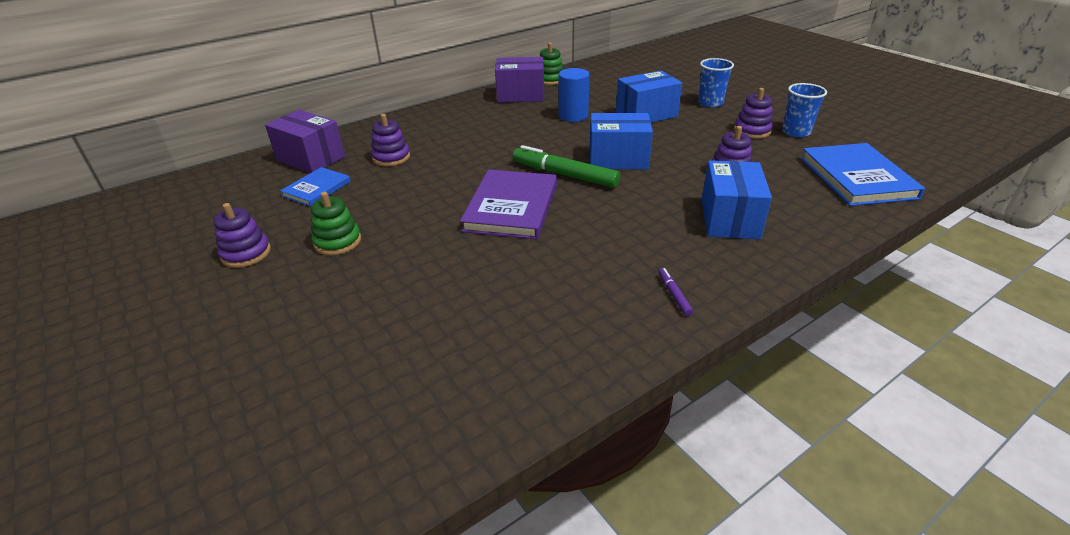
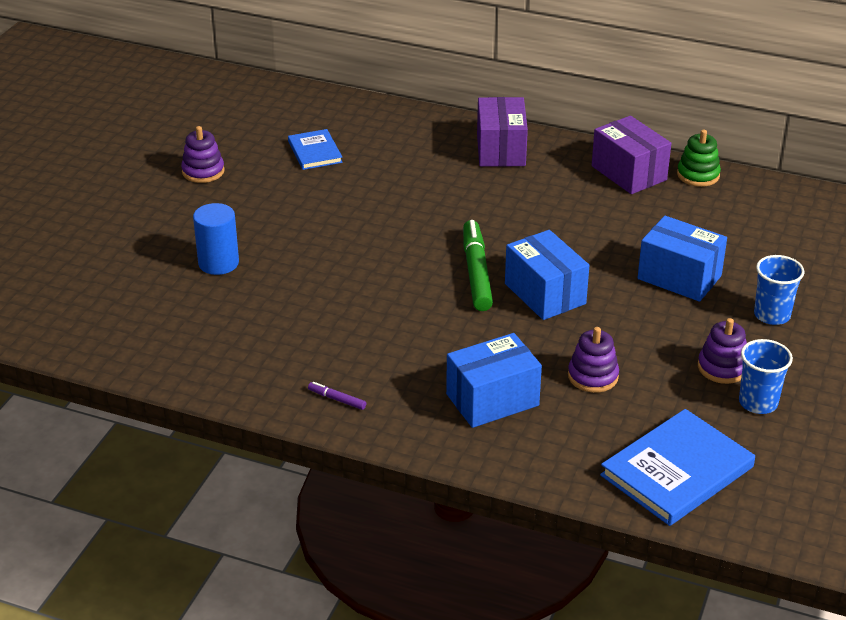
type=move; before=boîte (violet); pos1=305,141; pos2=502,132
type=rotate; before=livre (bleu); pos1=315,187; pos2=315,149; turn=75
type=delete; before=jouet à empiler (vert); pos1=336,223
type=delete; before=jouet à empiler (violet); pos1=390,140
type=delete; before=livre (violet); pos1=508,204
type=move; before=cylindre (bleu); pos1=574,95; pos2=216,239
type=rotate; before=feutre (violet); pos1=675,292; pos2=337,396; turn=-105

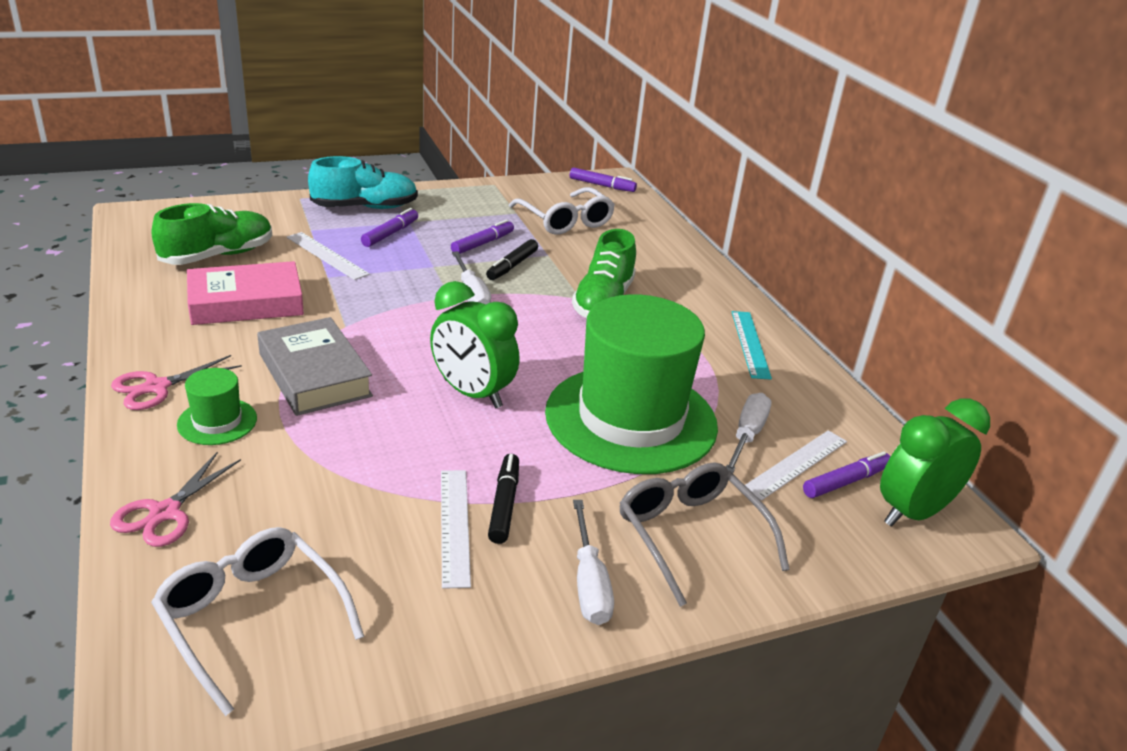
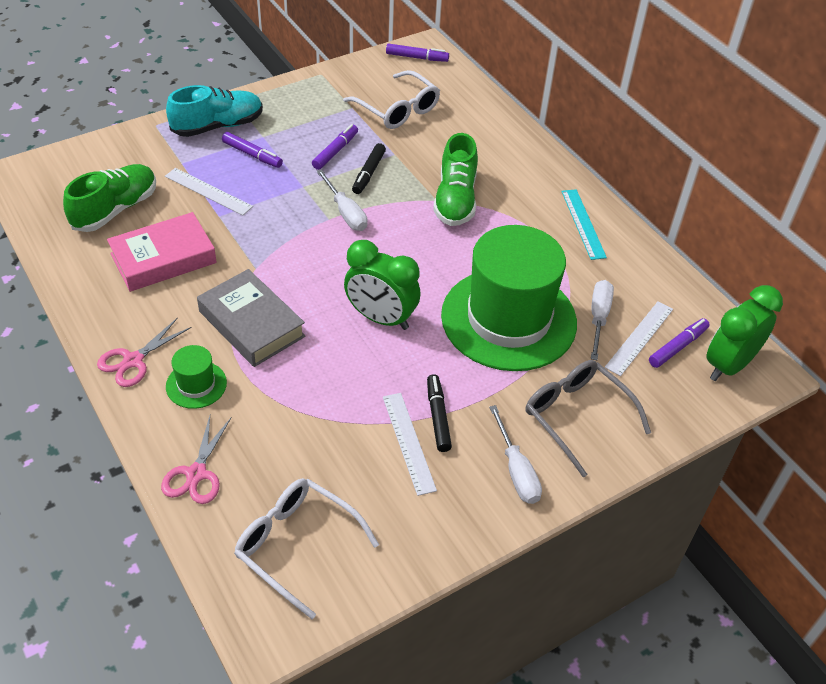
type=rotate; before=feutre (violet); pos1=389,227; pos2=252,150; turn=105

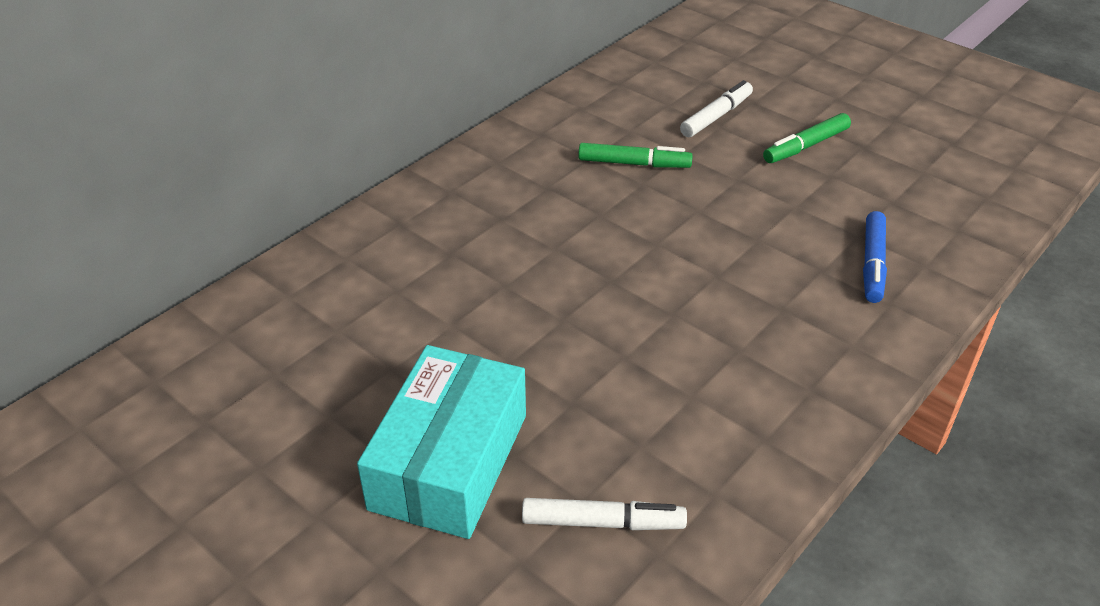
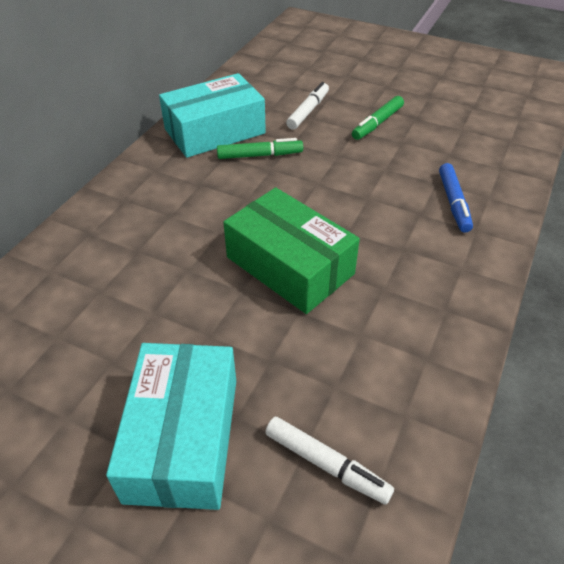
type=rotate; before=feutre (blanc); pos1=604,514; pos2=329,461; turn=45
type=insert; after=boîte (turquoise); pos2=212,115
type=insert; after=boîte (vert); pos2=291,250

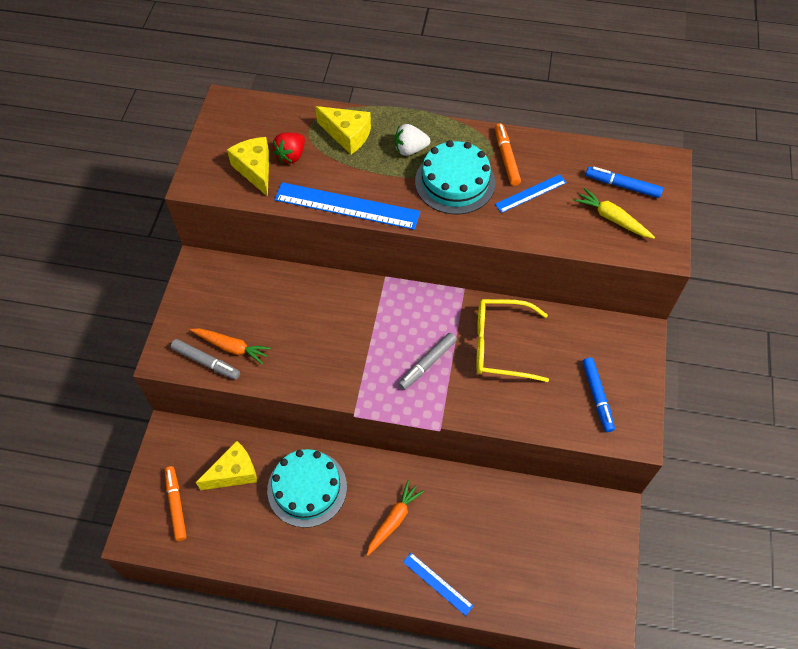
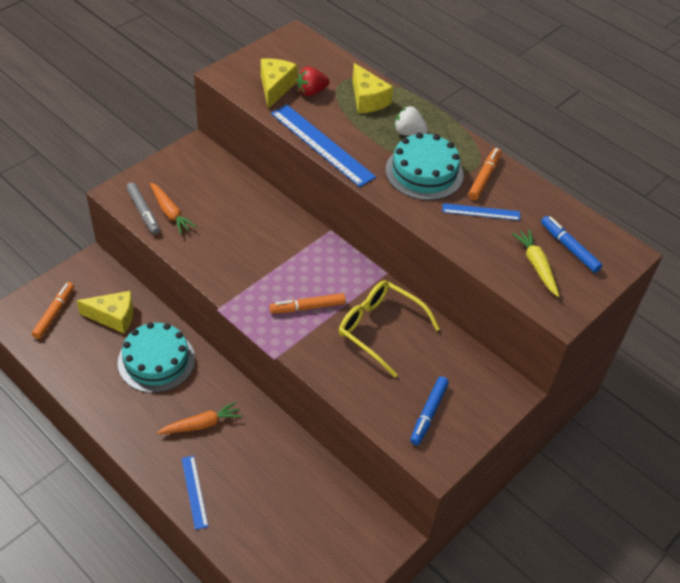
type=recolor; before=feutre (gris); after=feutre (orange); pos1=427,361; pos2=308,303

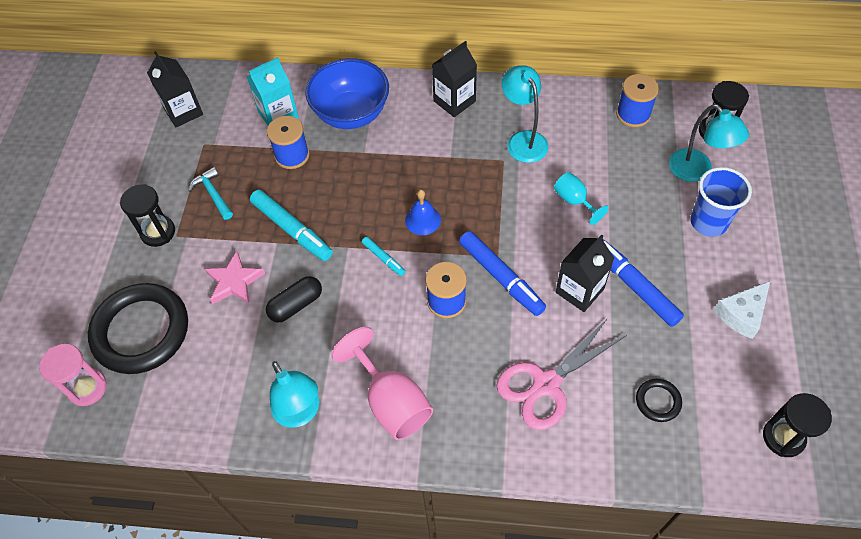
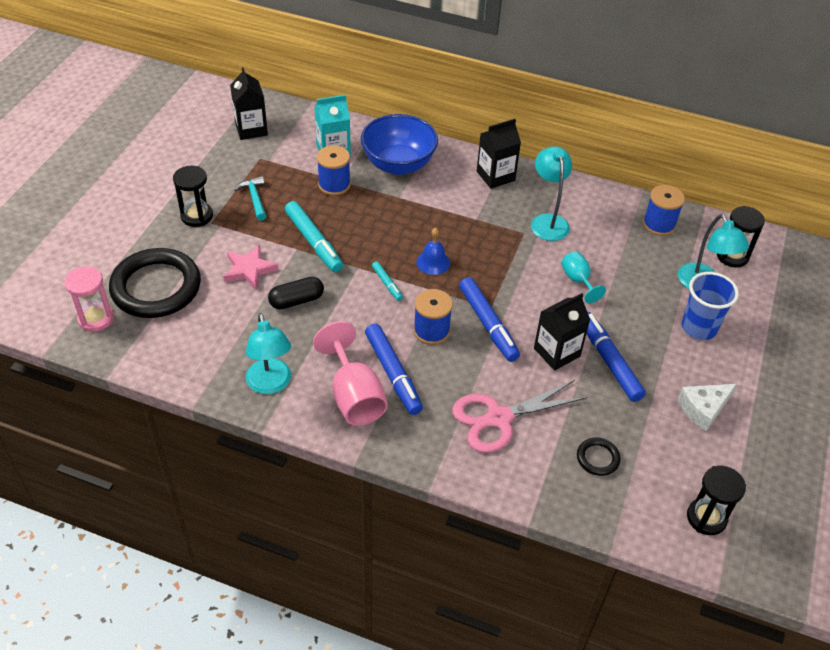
type=insert; after=feutre (bleu); pos2=394,369

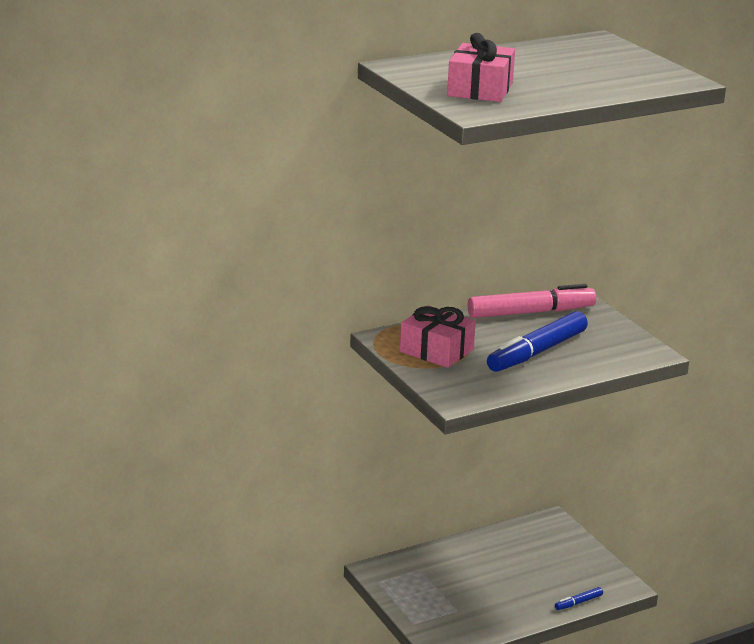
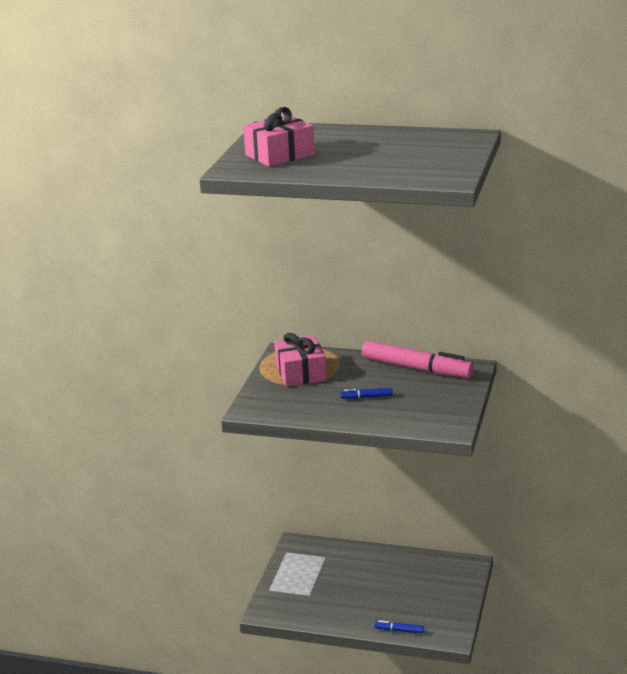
type=resize; before=feutre (bleu); pos1=537,341; pos2=366,393; scale=0.43

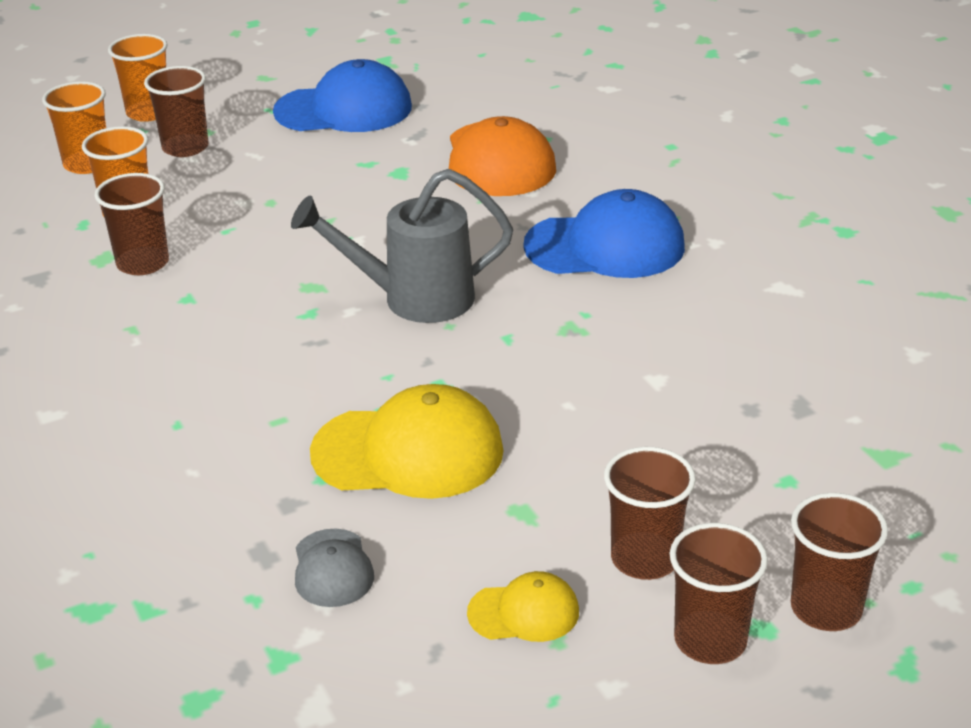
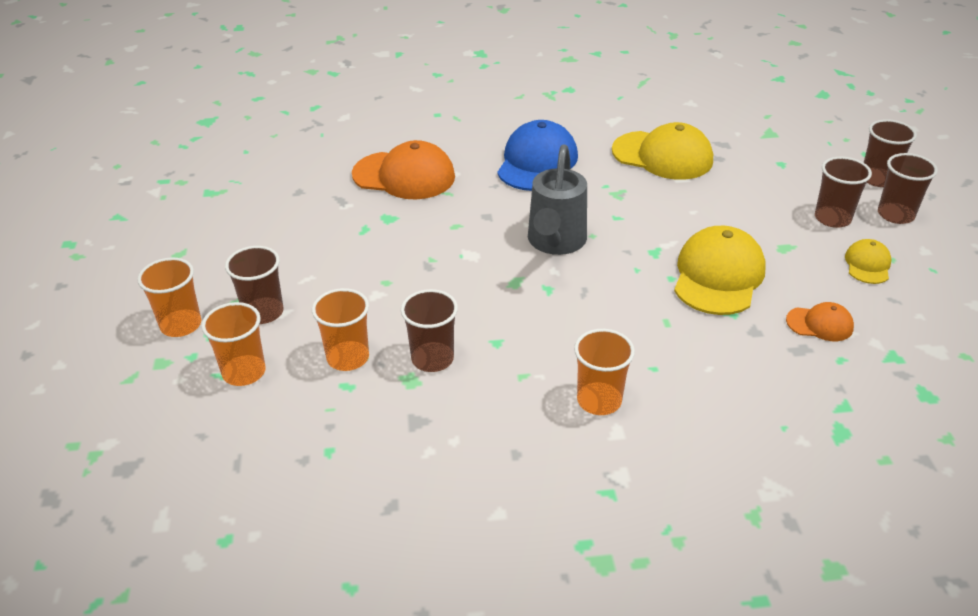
type=delete; before=casquette (bleu); pos1=342,95
type=recolor; before=casquette (gris); after=casquette (orange); pos1=334,568; pos2=820,321
type=insert; after=gobelet (orange); pos2=604,372
type=insert; after=casquette (jaune); pos2=662,151

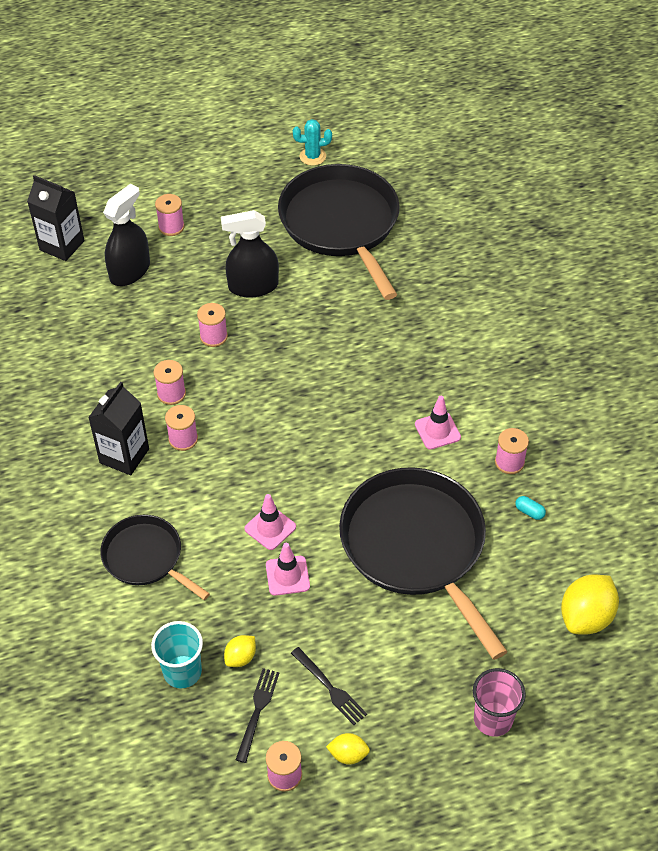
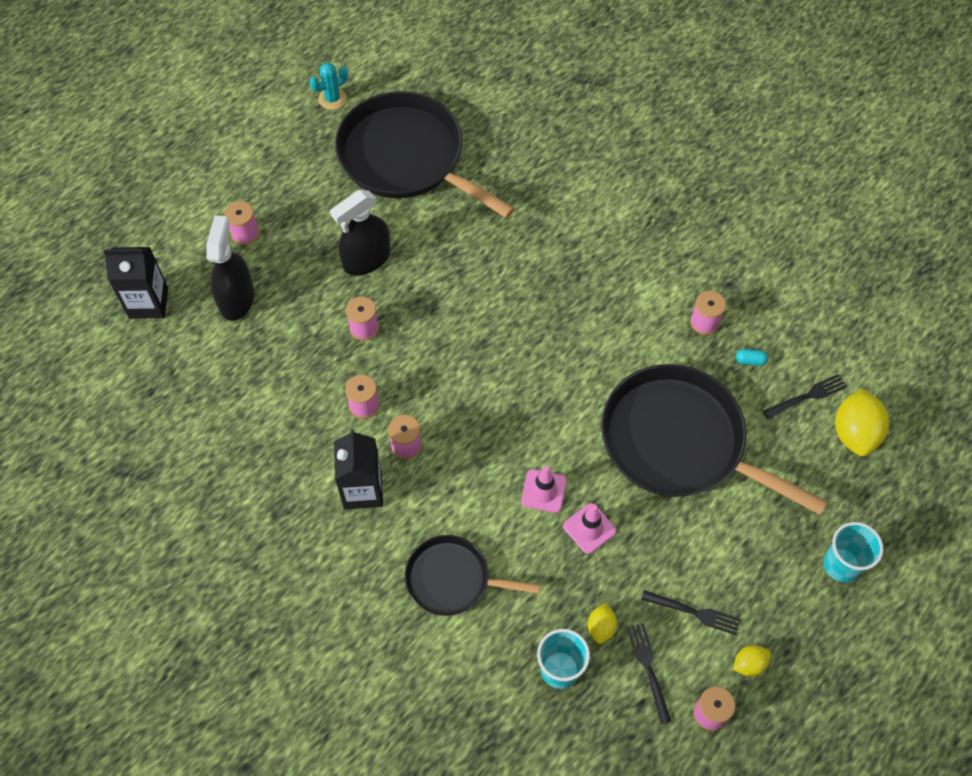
type=delete; before=cône de chantier (rose); pos1=438,423
type=recolor; before=gobelet (rose); after=gobelet (turquoise); pos1=499,702; pos2=853,552
type=insert; after=fourchette (noir); pos2=805,396

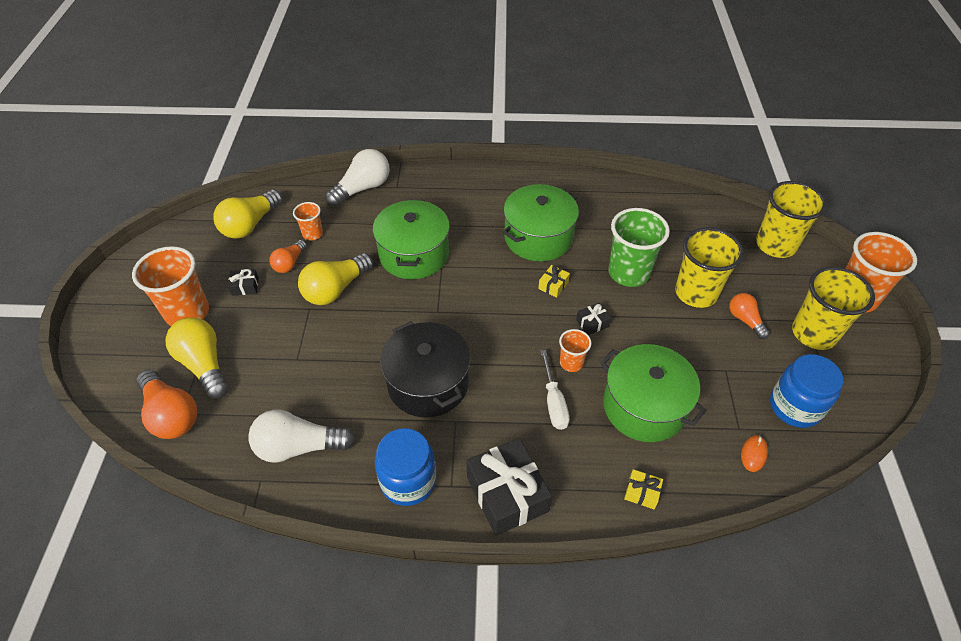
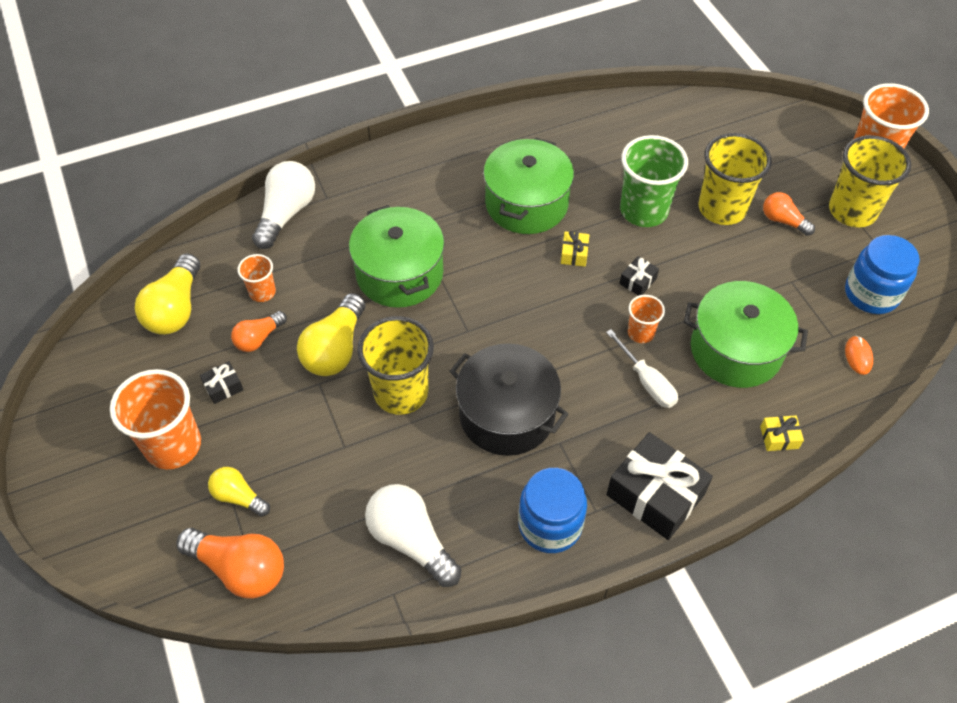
type=resize; before=ampoule (jaune); pos1=197,358; pos2=239,492; scale=0.59
type=rotate; before=ampoule (blanc); pos1=302,436; pos2=413,535; turn=75
type=rotate; before=ampoule (orange); pos1=288,256; pos2=259,331; turn=45
type=move; before=gobelet (jaune); pos1=791,219; pos2=395,365

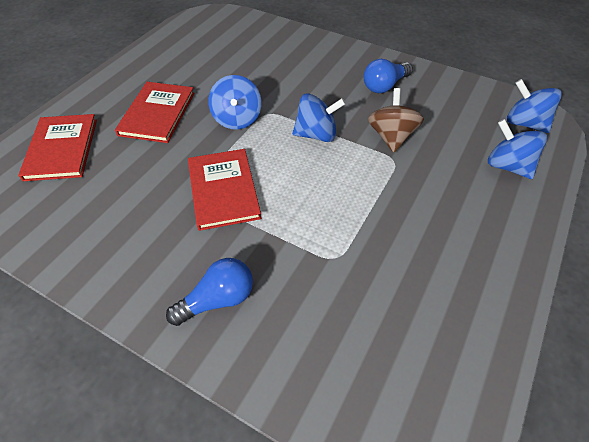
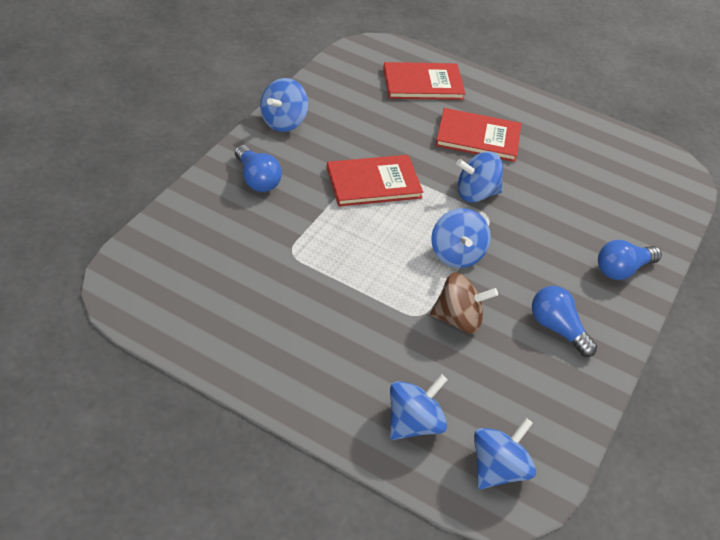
type=insert; after=toupie (bleu); pos2=284,105
type=insert; after=ampoule (bleu); pos2=630,260

